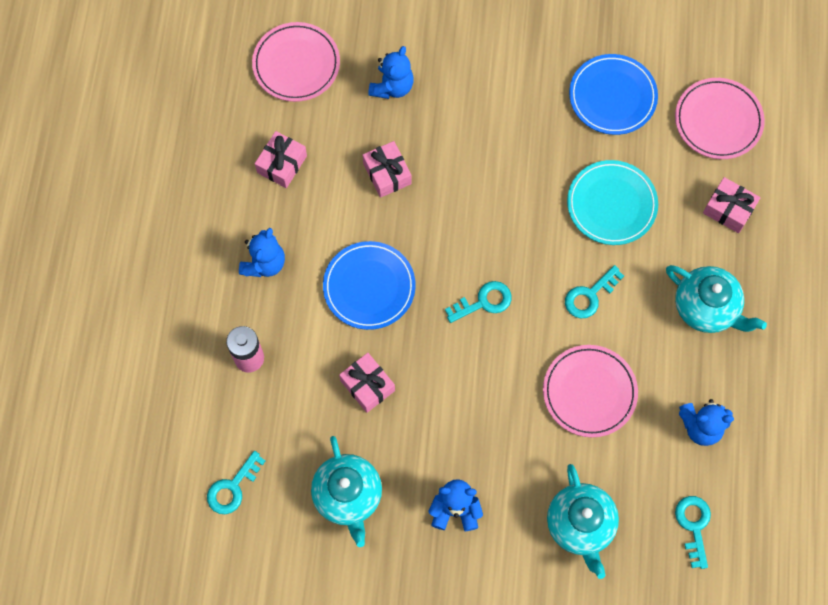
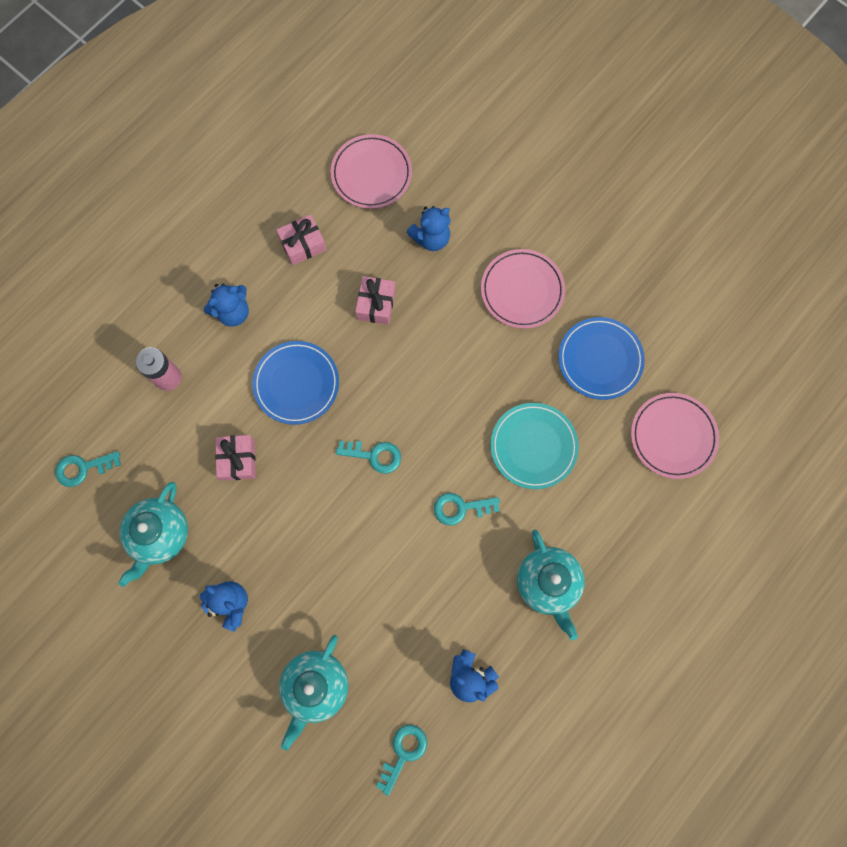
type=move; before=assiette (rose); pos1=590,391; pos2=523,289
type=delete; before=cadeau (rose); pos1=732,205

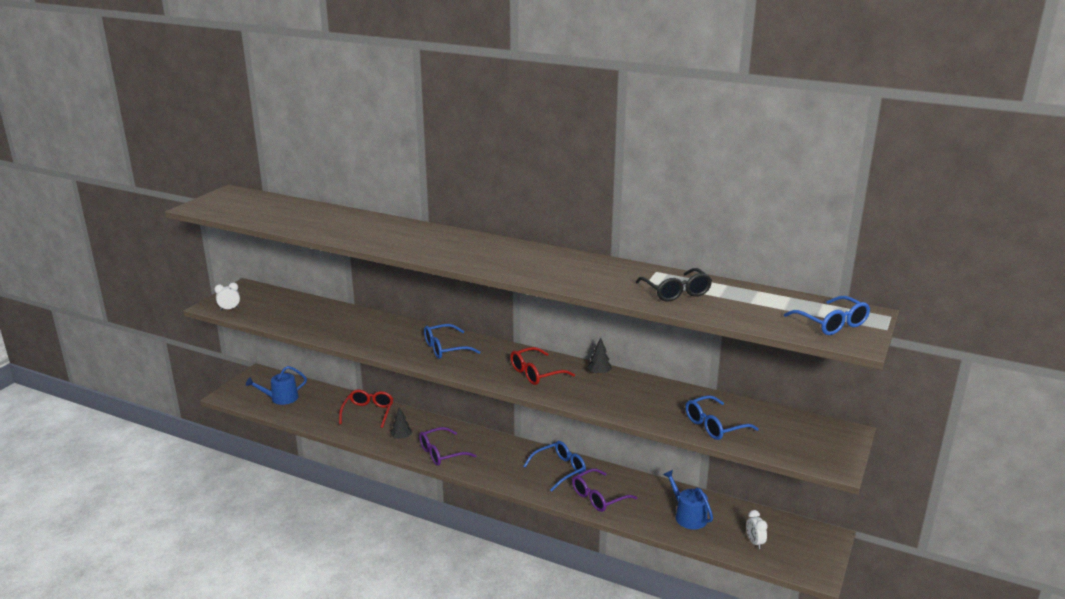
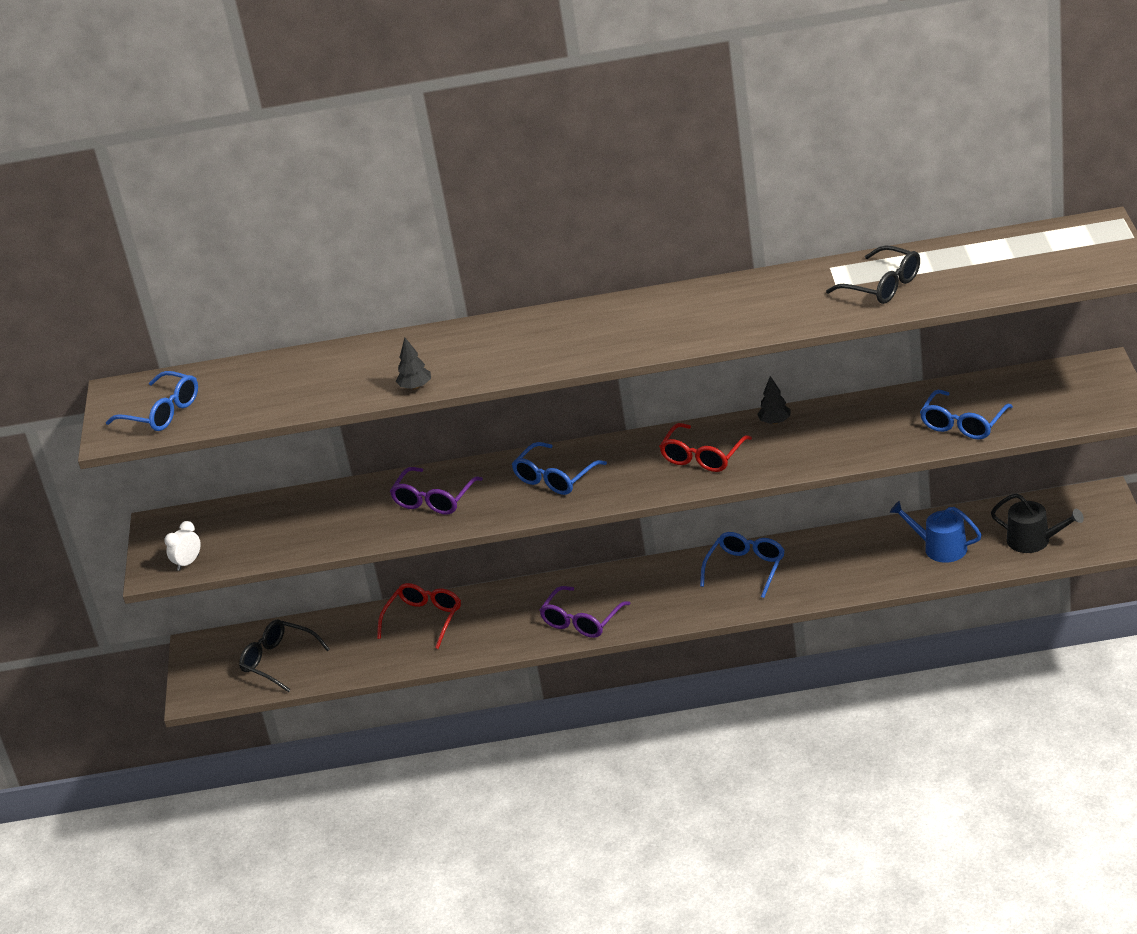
type=replace; before=arrosoir (bleu); after=lunettes (noir); pos1=276,385; pos2=284,656
type=rotate; before=lunettes (rouge); pos1=366,408; pos2=419,616; turn=45
type=move; before=arbre (noir); pos1=401,423; pos2=413,363
type=move; before=lunettes (violet); pos1=605,490; pos2=436,491
type=replace; before=réveil (blanc); after=arrosoir (noir); pos1=757,529; pos2=1037,523
type=move; before=lunettes (bleu); pos1=827,315; pos2=152,401

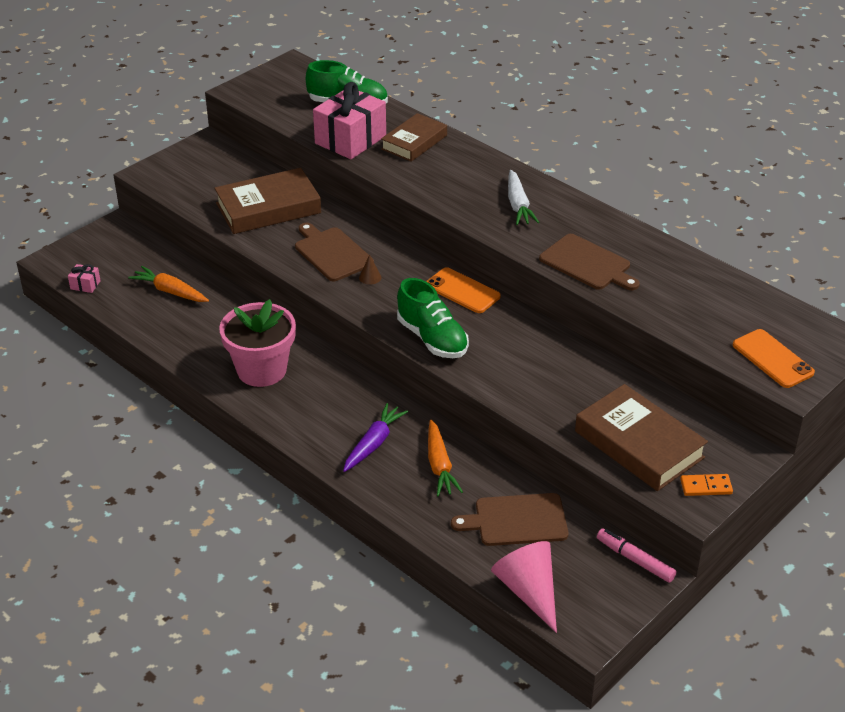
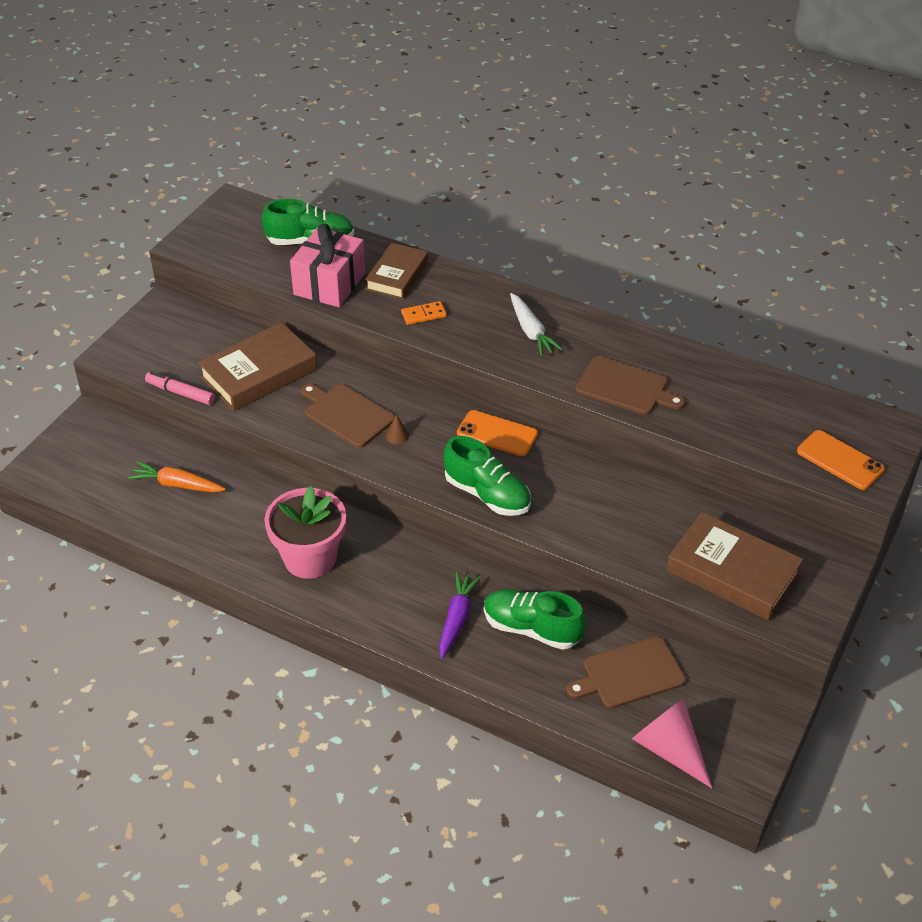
type=delete; before=cadeau (rose); pos1=84,278
type=replace; before=carotte (orange); after=chaussure (vert); pos1=445,458; pos2=535,619
type=move; before=feutre (rose); pos1=636,555; pos2=180,388
type=move; before=domino (orange); pos1=706,485; pos2=424,313

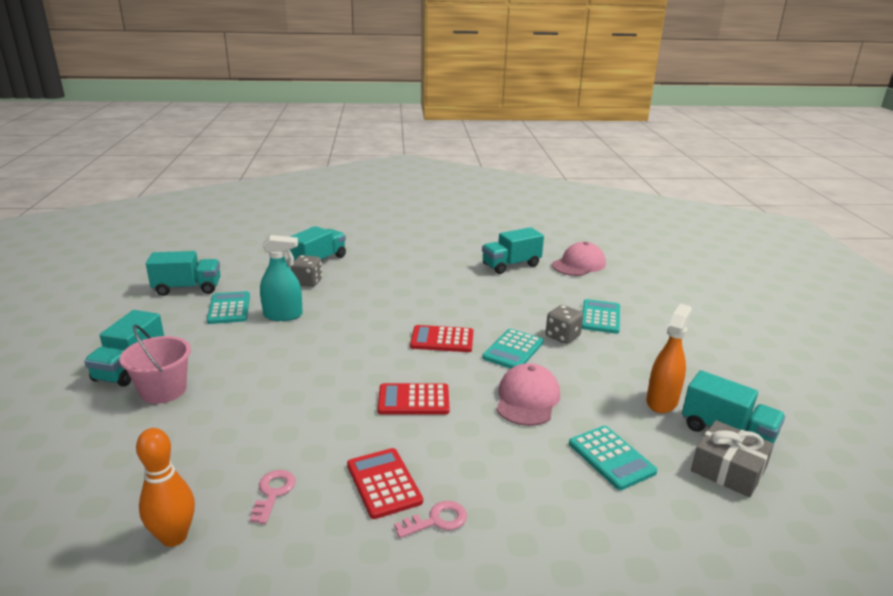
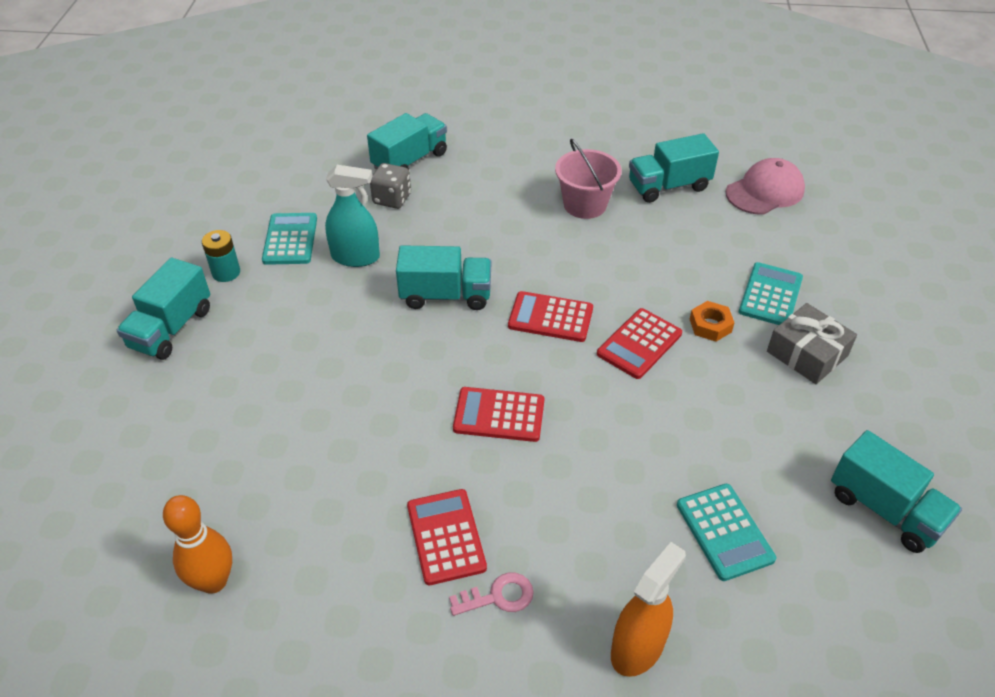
type=move; before=seau (rose); pos1=155,364; pos2=588,179
type=move; before=camion (turquoise); pos1=183,273; pos2=443,277
type=delete; before=clé (rose); pos1=273,497
type=recolor; before=calculatrice (turquoise); after=calculatrice (rouge); pos1=513,349; pos2=639,343
type=delete; before=casquette (rose); pos1=528,394
type=replace; before=dé (gris); after=écrou (orange); pos1=564,324; pos2=712,321
type=move; before=vaporisateur (orange); pos1=669,358; pos2=648,609
type=move; before=cadeau (gris); pos1=732,459; pos2=812,343
type=insert; after=pile (turquoise); pos2=221,256

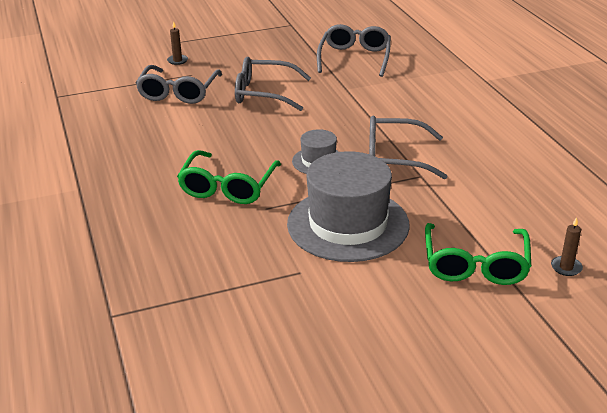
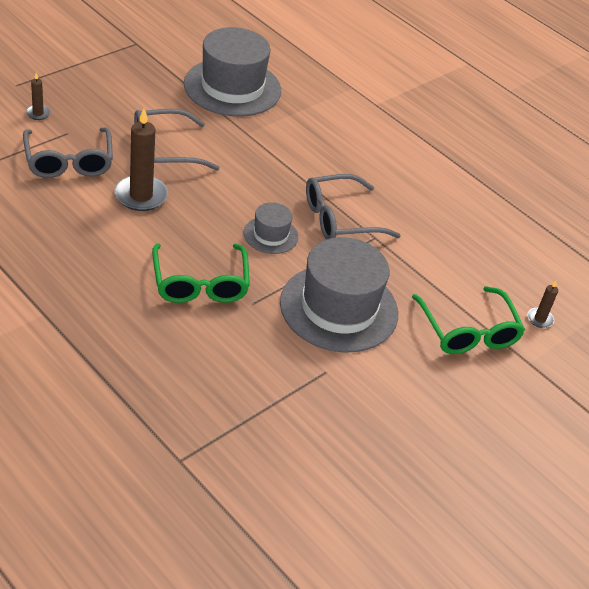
type=replace; before=lunettes (gris); after=chapeau (gris); pos1=354,50; pos2=232,71
type=insert; after=bougie (marron); pos2=141,160

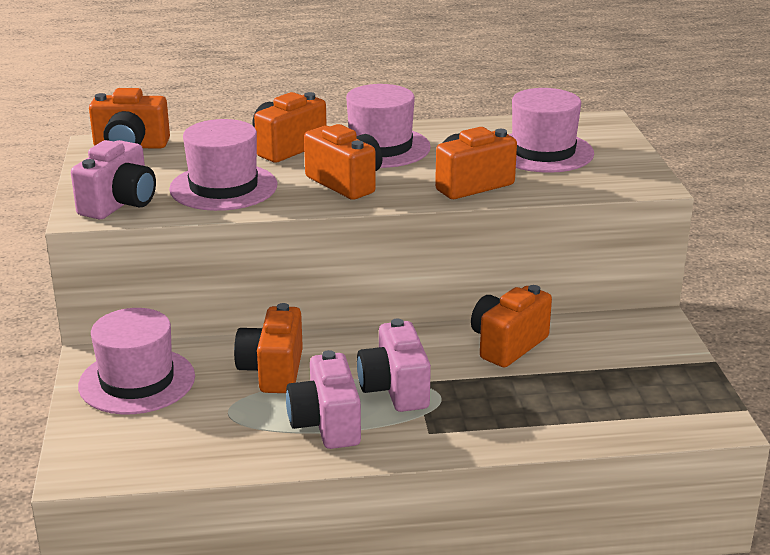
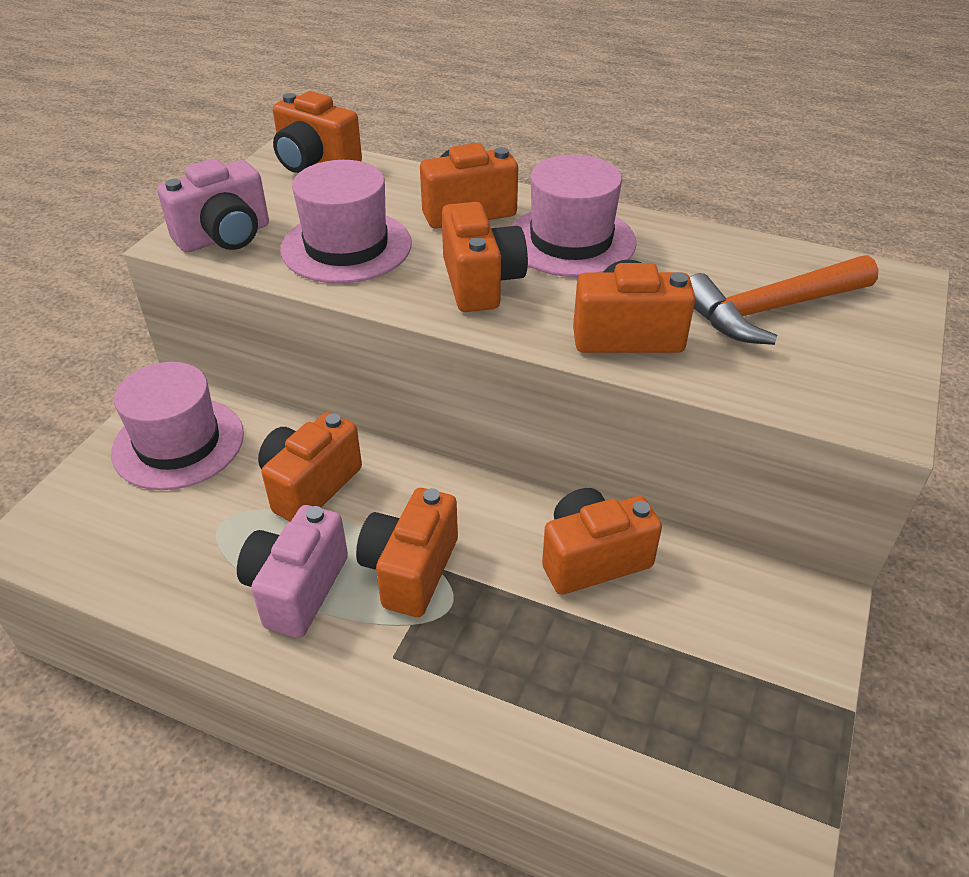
type=recolor; before=appareil photo (rose); after=appareil photo (orange); pos1=394,365; pos2=407,552
type=replace; before=chapeau (rose); after=marteau (orange); pos1=551,130; pos2=784,300

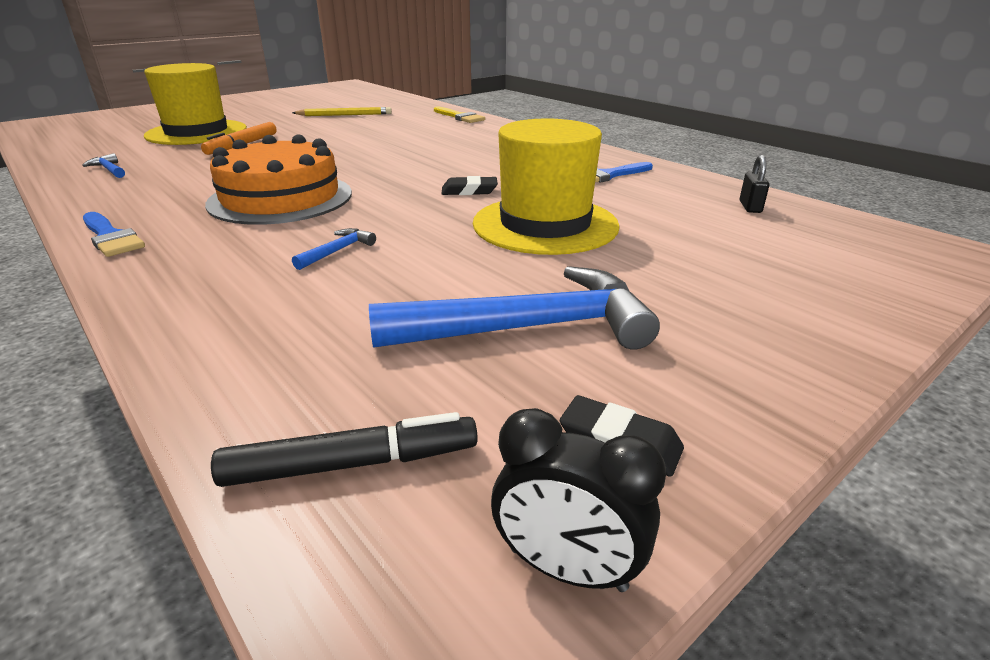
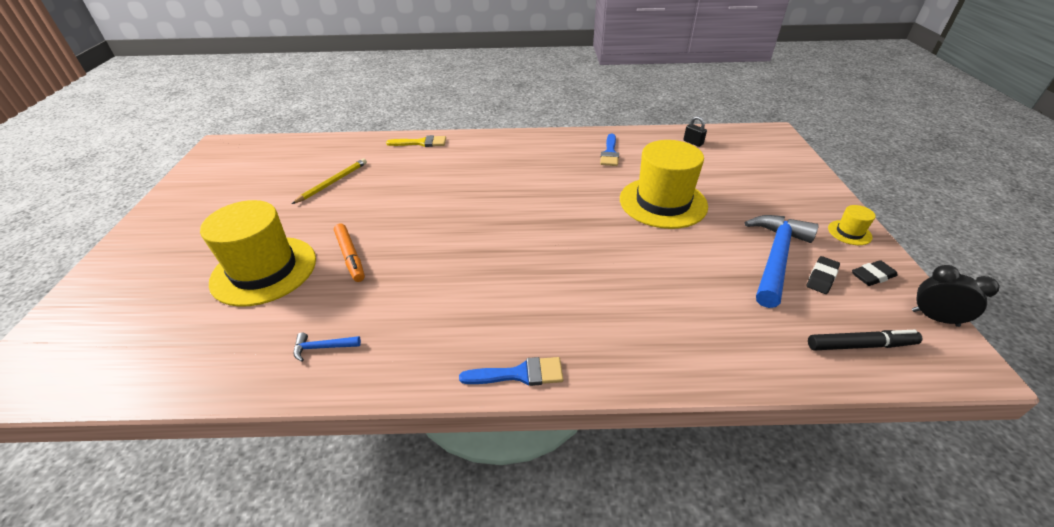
type=delete; before=gâteau (orange); pos1=278,179
type=rotate; before=feutre (noir); pos1=344,449; pos2=865,340; turn=60
type=delete; before=marteau (bleu); pos1=334,249
type=move; before=gomme (noir); pos1=469,185; pos2=823,275
type=rotate; before=réveil (noir); pos1=578,500; pos2=955,296; turn=-120
type=insert; after=chapeau (jaune); pos2=852,225

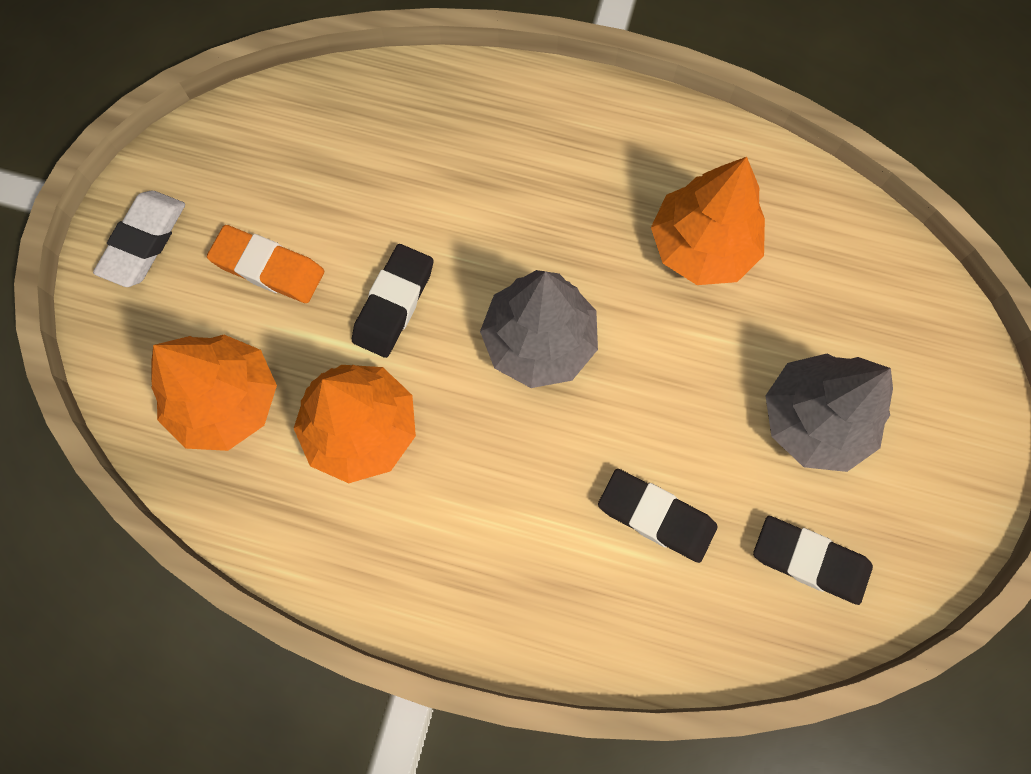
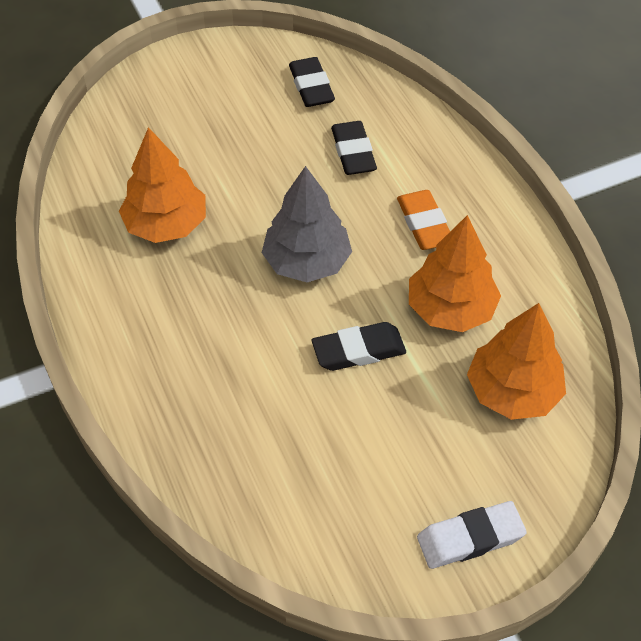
type=move; before=gomme (orange); pos1=265,264; pos2=423,220
type=delete; before=arbre (gris); pos1=829,413

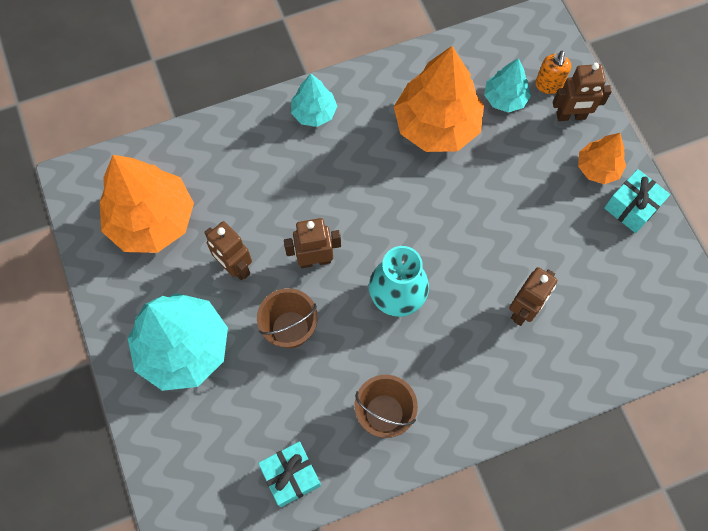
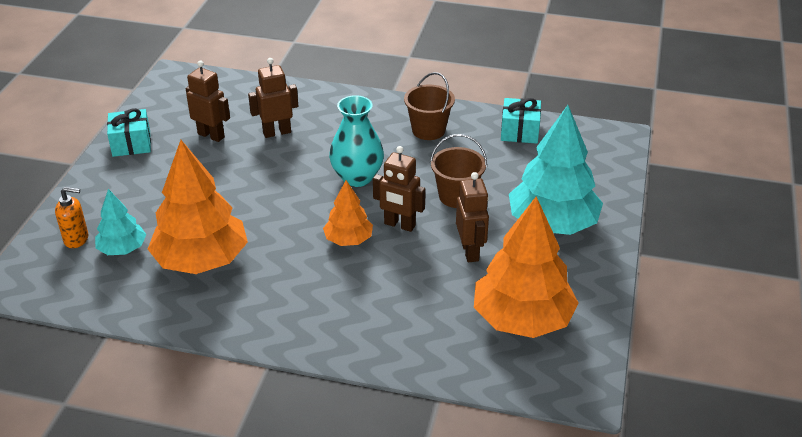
type=delete; before=arbre (turquoise); pos1=314,100
type=rotate; before=distributeur de savon (orange); pos1=553,72; pos2=71,217; turn=45
type=move; before=robot (marron); pos1=582,92; pos2=208,101
type=move; before=arbre (orange); pos1=602,158; pos2=348,213

